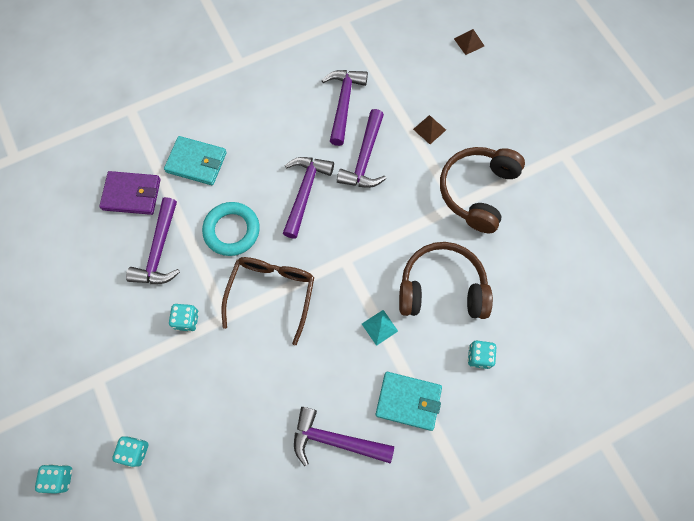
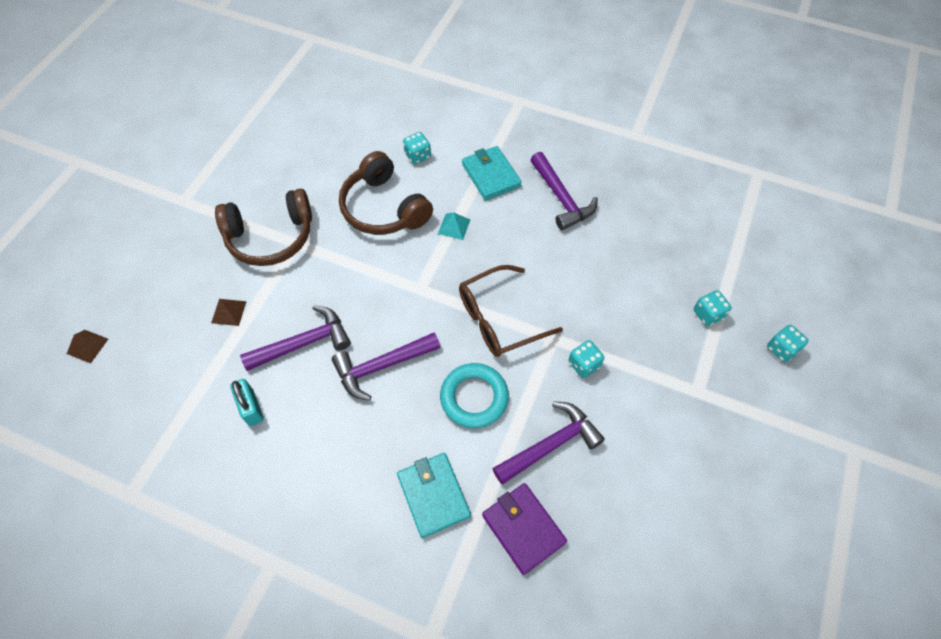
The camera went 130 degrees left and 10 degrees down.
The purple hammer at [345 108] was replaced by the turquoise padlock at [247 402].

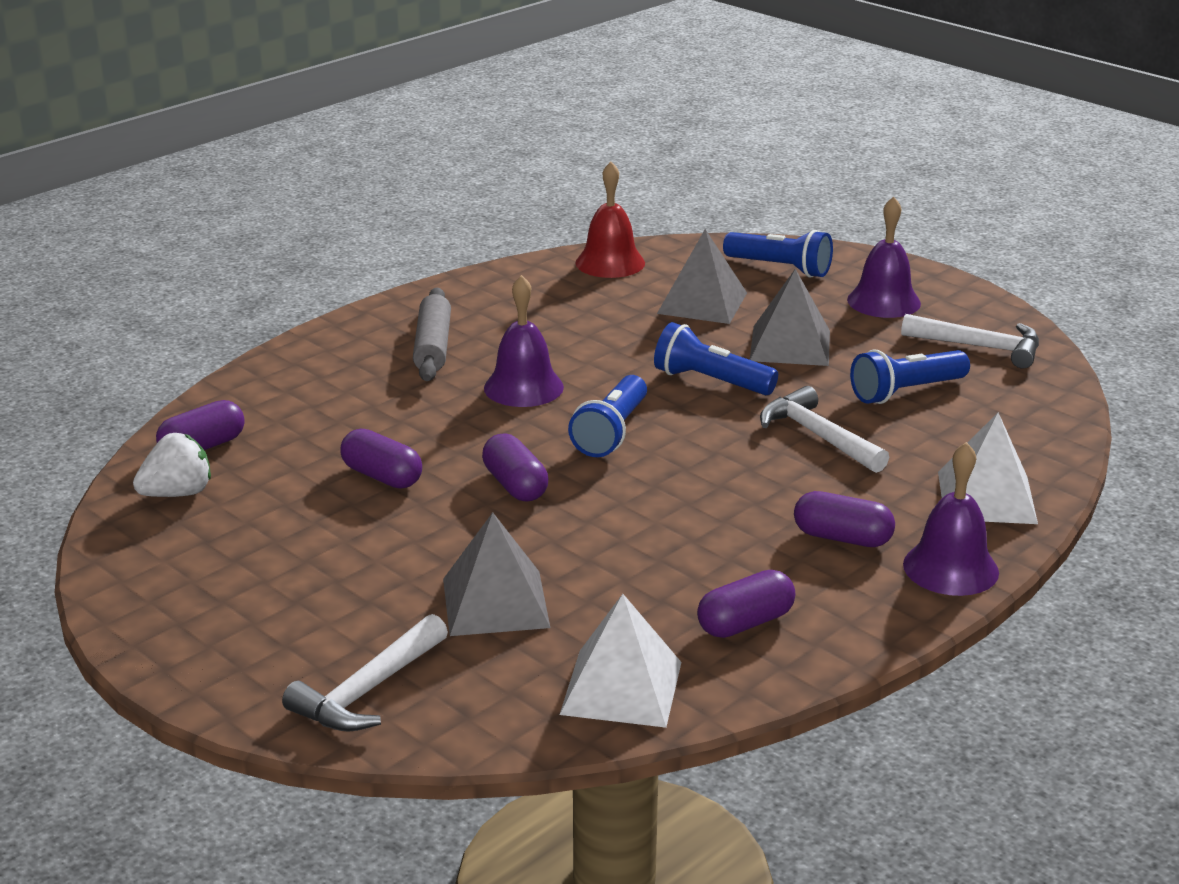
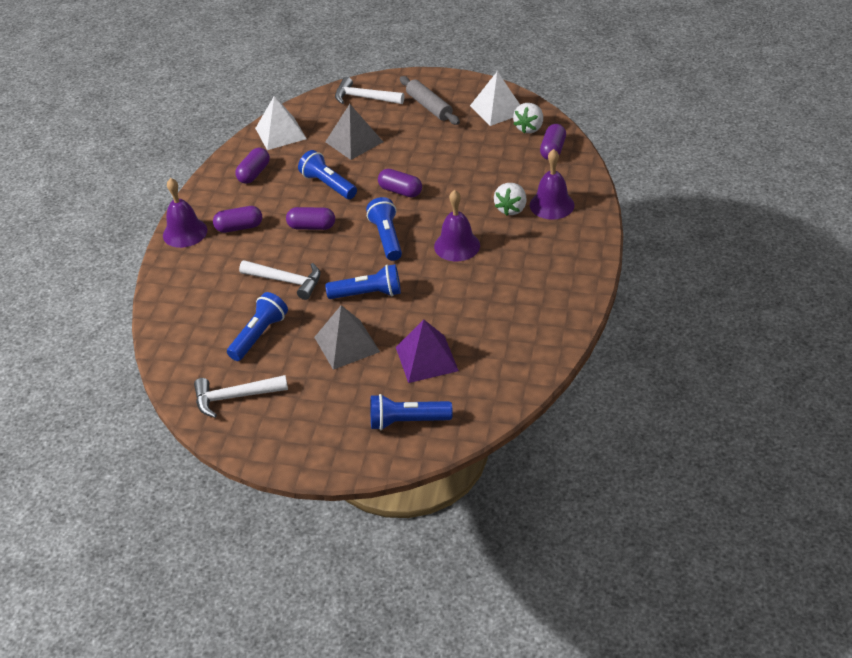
The camera went 150 degrees right and 15 degrees up.
The red bell at [610 220] disappeared.
The purple bell moved from [884 257] to [552 184].
The grey pyramid at [702 276] became the purple pyramid at [427 351].
The grey rolling pin moved from [432 334] to [430 100].
The white pyramid moved from [988 468] to [495 98].
The purple capsule moved from [381 458] to [310 218].
The white hammer at [365 673] turned 75 degrees counterclockwise.
The blue flashlight at [327 174] appeared.
The white strawberry at [510 199] appeared.

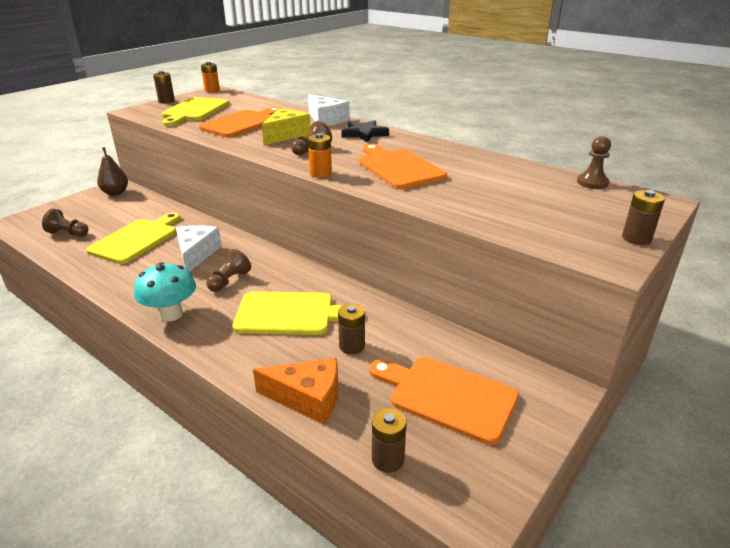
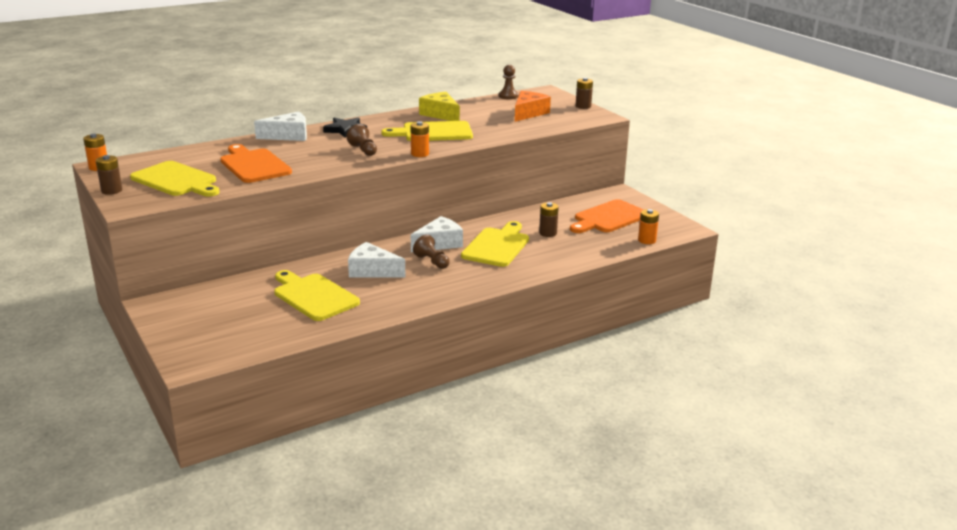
The camera went 70 degrees left and 5 degrees down.
The yellow cheese moved from [286 126] to [439 106].
The orange cutting board at [403 166] became the yellow cutting board at [427 131].
The brown pear at [112 171] disappeared.
The brown pawn at [65 222] disappeared.
The turquoise mushroom at [165 292] disappeared.
The orange cheese moved from [295 391] to [533 106].
The brown battery at [389 440] became the orange battery at [648 226].
The white cheese at [437 234] appeared.

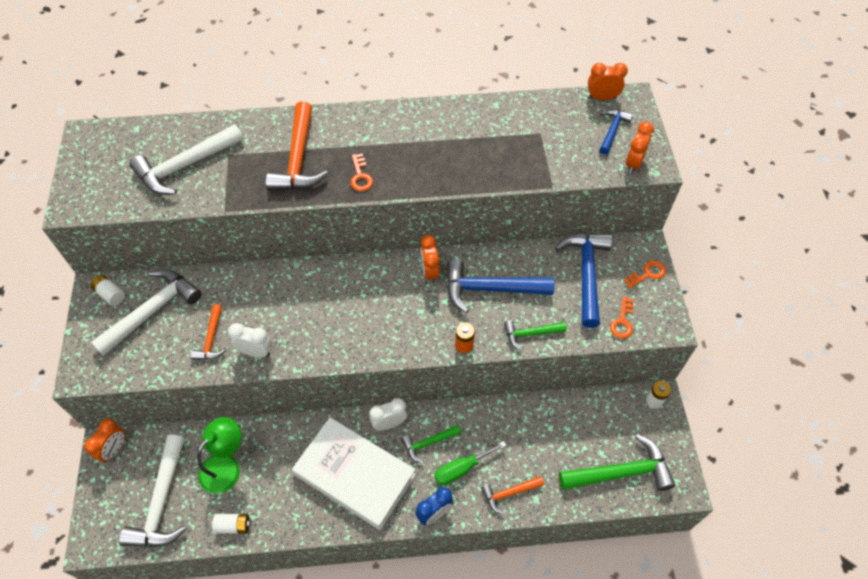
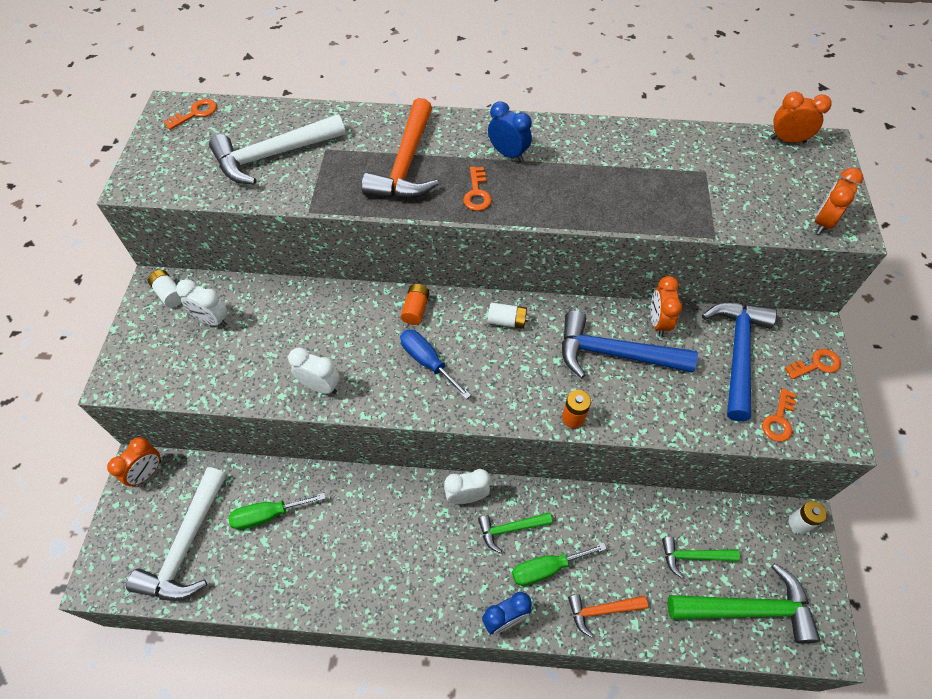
The camera went 10 degrees right and 0 degrees up.
The blue hammer at [616 131] disappeared.
The orange clock moved from [430 259] to [666 306].
The white hammer at [146 312] was replaced by the white clock at [202 303].
The orange hammer at [208 332] disappeared.
The green hammer moved from [535 335] to [701 557].
The green lamp at [219 455] was replaced by the green screwdriver at [277 511].
The white book at [354 473] disappeared.
The white battery moved from [231 523] to [508 315].
The orange key at [190 114] appeared.
The blue clock at [510 131] appeared.
The orange battery at [415 304] appeared.
The blue screwdriver at [435 364] appeared.

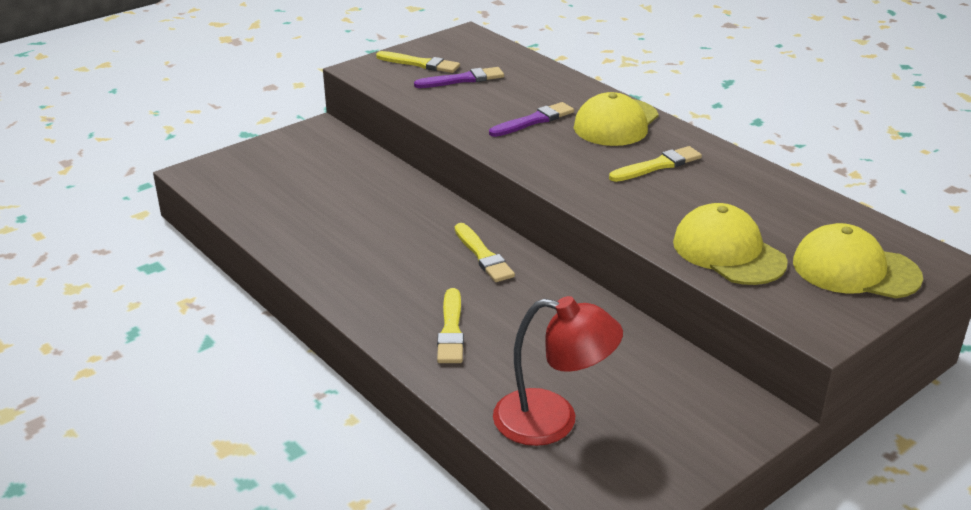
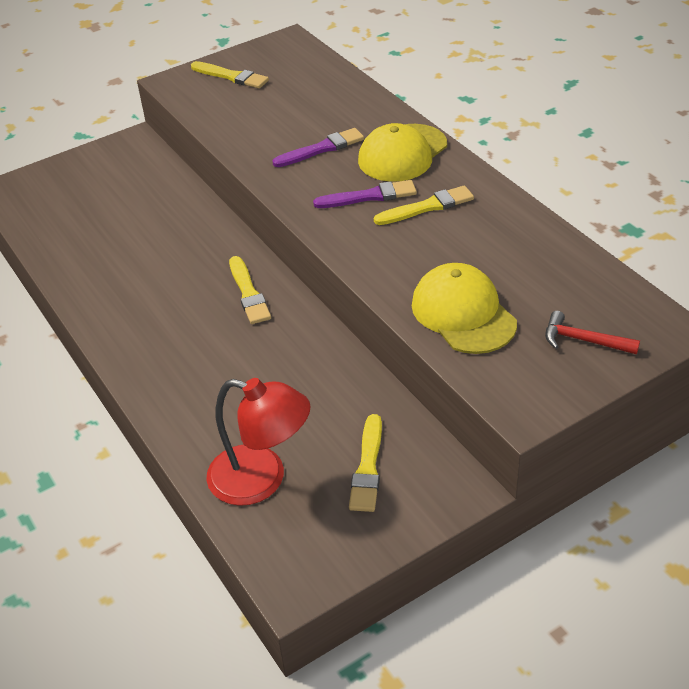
The camera went 10 degrees right and 10 degrees up.
The purple brush moved from [459 77] to [365 194].
The yellow cap at [858 260] was replaced by the red hammer at [592 333].
The yellow brush moved from [450 325] to [365 463].

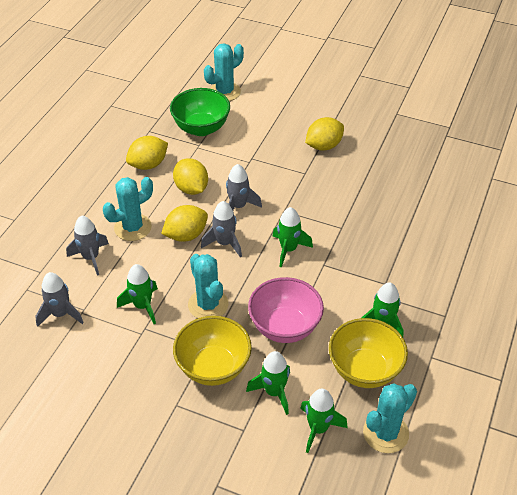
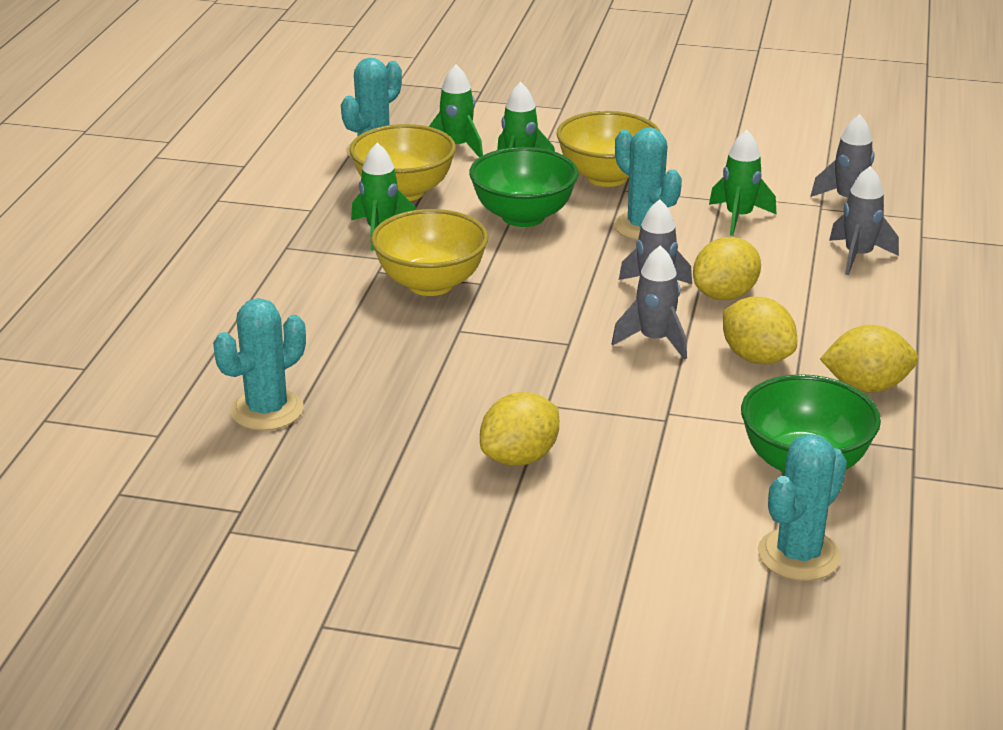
The camera went 170 degrees right and 15 degrees down.
The yellow lemon at [147 153] turned 45 degrees clockwise.
The turquoise cactus moved from [128 209] to [259 364].
The green rocket at [293 237] disappeared.
The pink bowl at [286 310] became the green bowl at [523 187].
The yellow bowl at [429 252] appeared.

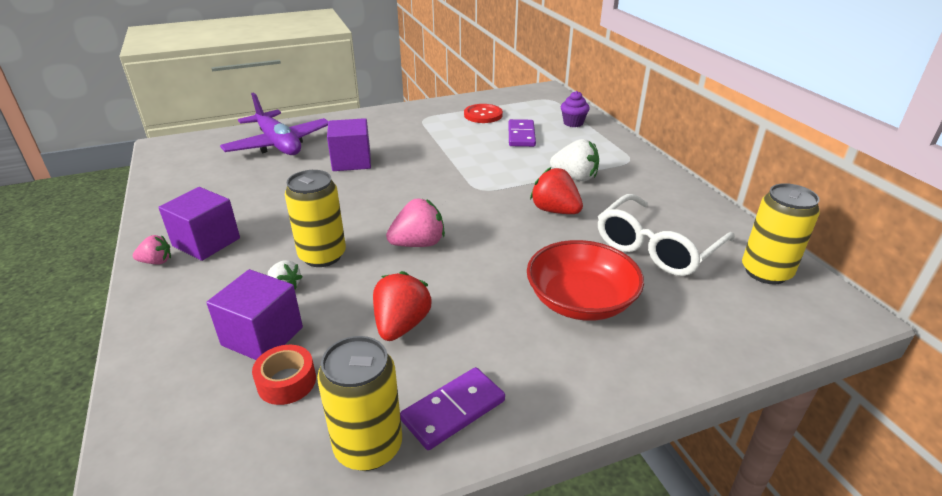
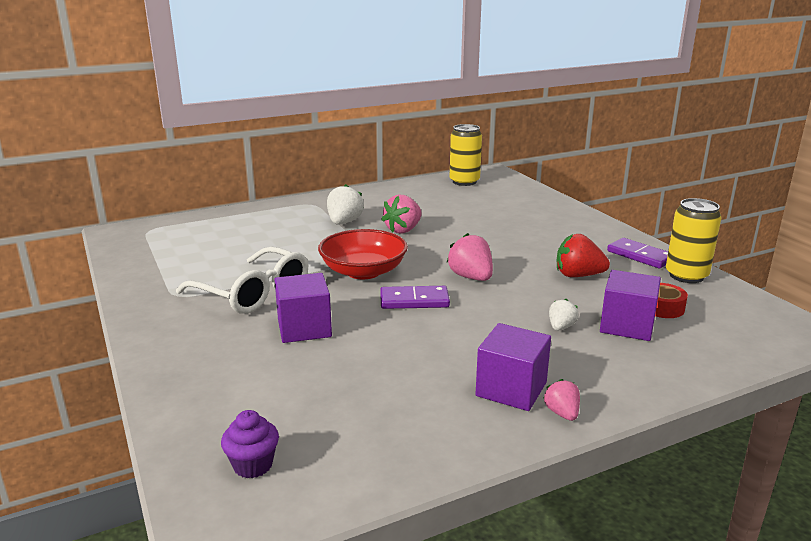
The camera went 95 degrees left and 10 degrees down.
The purple cupcake moved from [575 109] to [250 444].
The purple plane at [274 123] disappeared.
The red button at [483 113] disappeared.
The purple domino moved from [522 133] to [415 297].
The red strawberry at [556 190] became the pink strawberry at [401 214].
The yellow can at [315 218] disappeared.
The white glasses moved from [666 235] to [242 280].
The red bowl moved from [585 280] to [363 254].

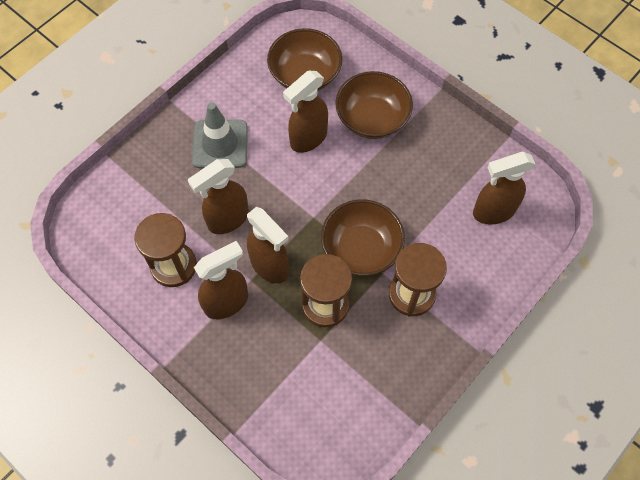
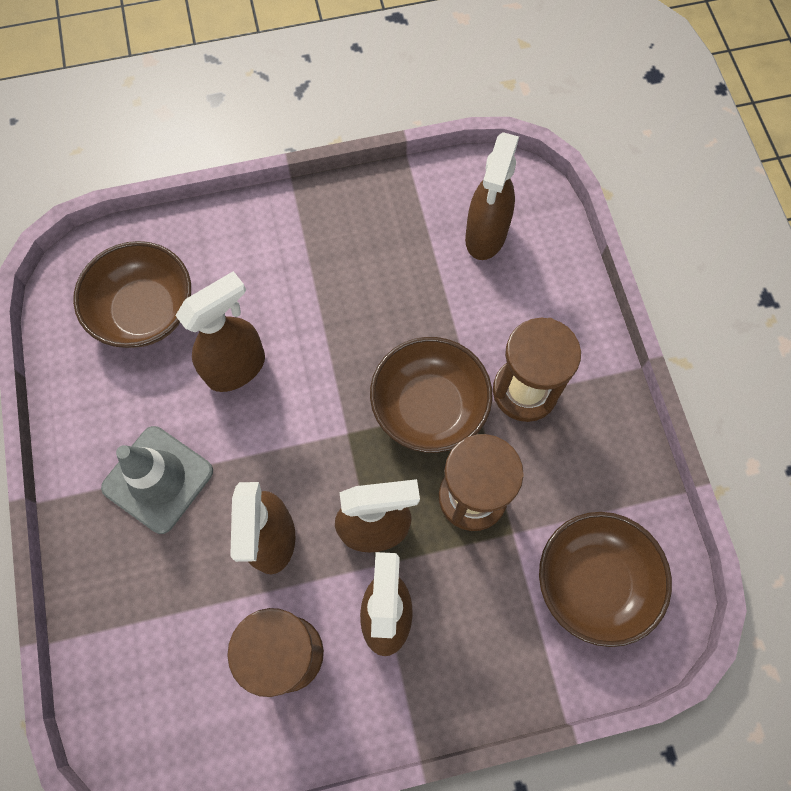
The camera went 55 degrees left and 5 degrees up.
The brown spray bottle at [305 112] turned 120 degrees counterclockwise.
The brown bowl moved from [374 105] to [605 579].

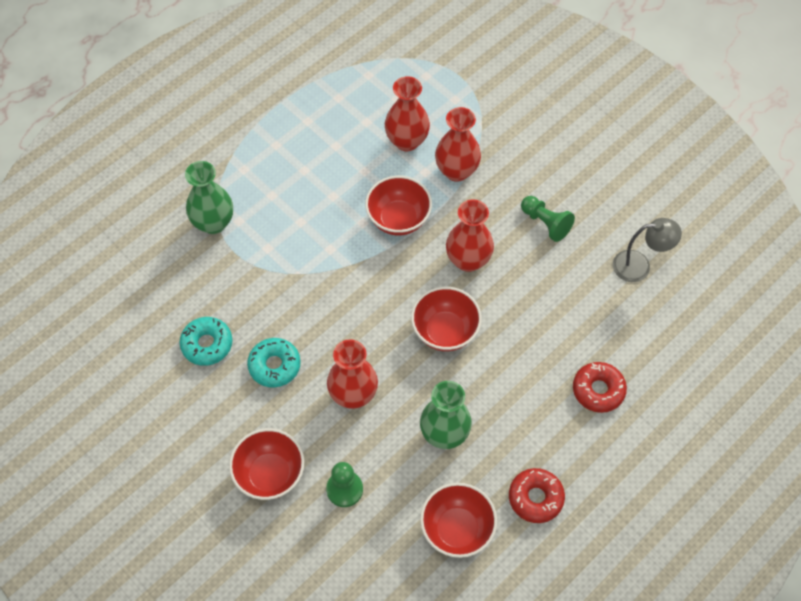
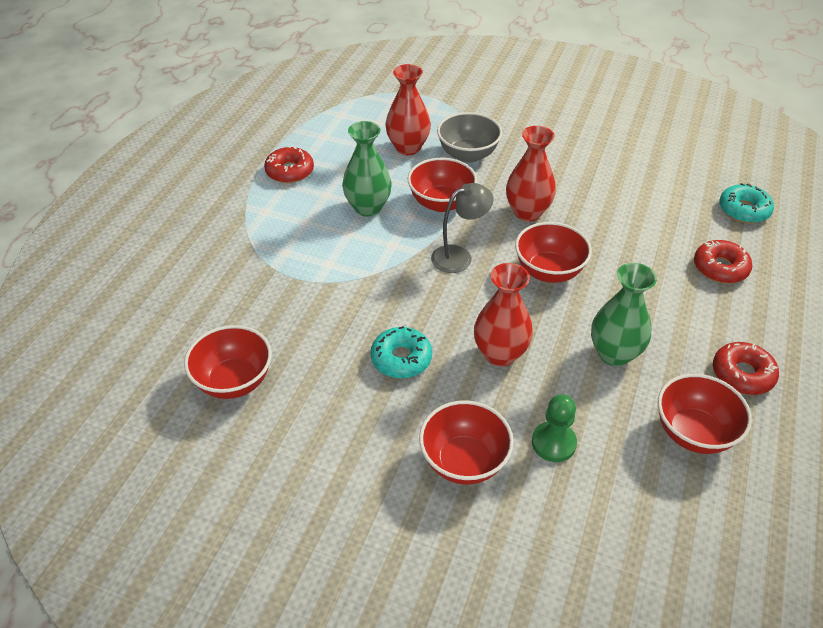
The camera went 25 degrees left and 15 degrees down.
The red vase at [458 144] was replaced by the grey bowl at [469 137].
The green vase moved from [209 197] to [367 169].
The green pawn at [548 219] disappeared.
The grey lamp moved from [647 250] to [462 228].
The turquoise donut moved from [206 341] to [746 203].
The red donut at [289 164] appeared.
The red bowl at [228 362] appeared.

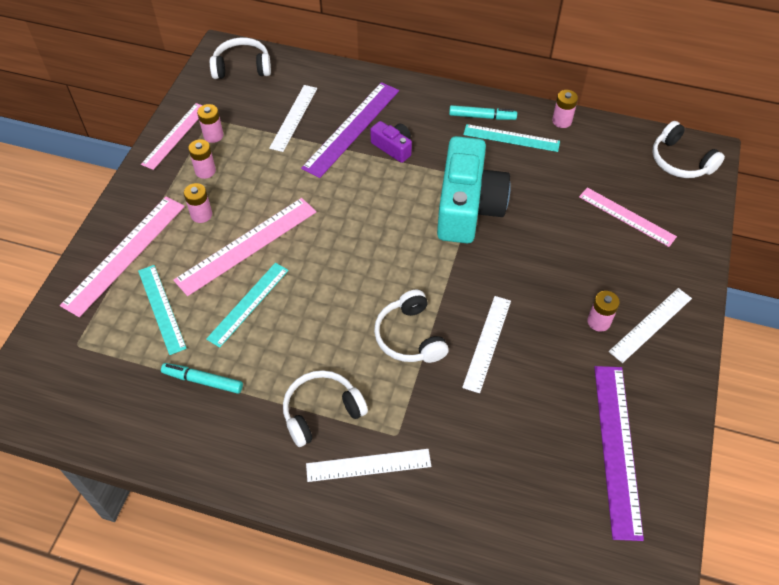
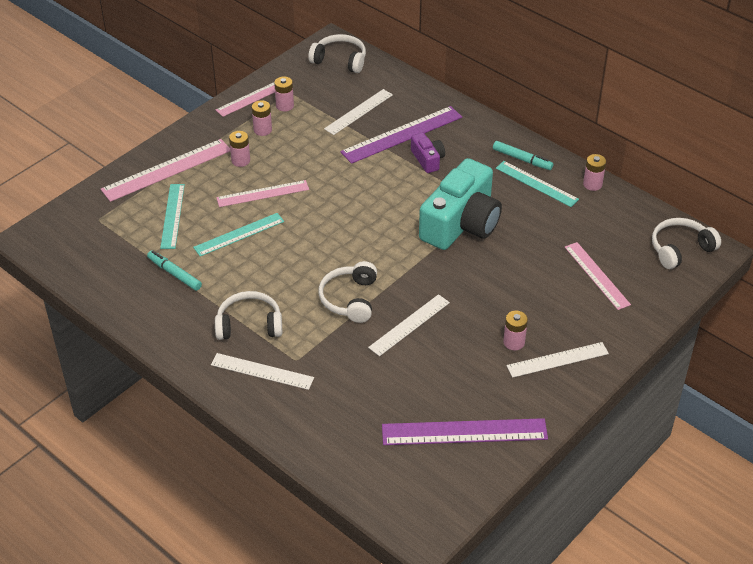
The camera went 25 degrees right and 10 degrees down.
The white headphones at [688 149] turned 75 degrees clockwise.
The pink ruler at [244 247] changed to 0.66 times the size.
The purple ruler at [619 453] turned 60 degrees clockwise.

